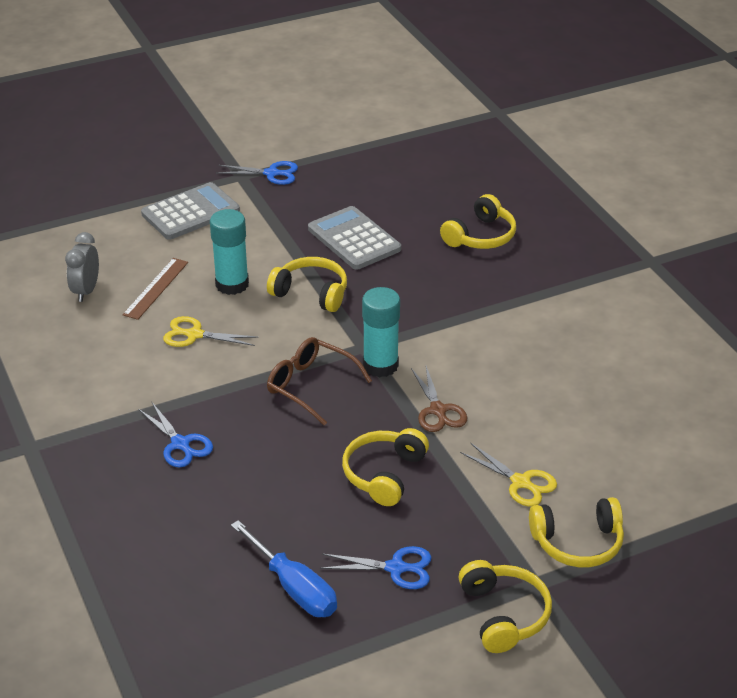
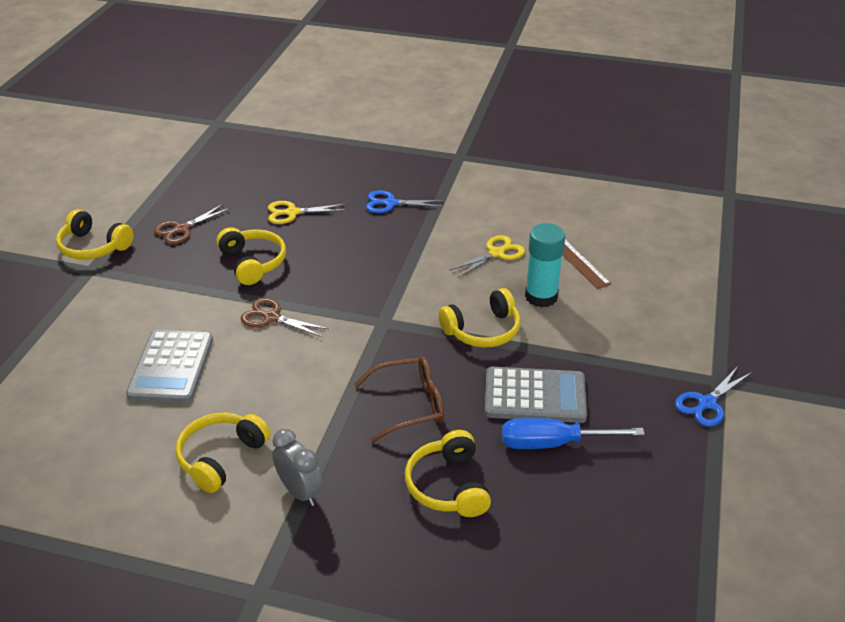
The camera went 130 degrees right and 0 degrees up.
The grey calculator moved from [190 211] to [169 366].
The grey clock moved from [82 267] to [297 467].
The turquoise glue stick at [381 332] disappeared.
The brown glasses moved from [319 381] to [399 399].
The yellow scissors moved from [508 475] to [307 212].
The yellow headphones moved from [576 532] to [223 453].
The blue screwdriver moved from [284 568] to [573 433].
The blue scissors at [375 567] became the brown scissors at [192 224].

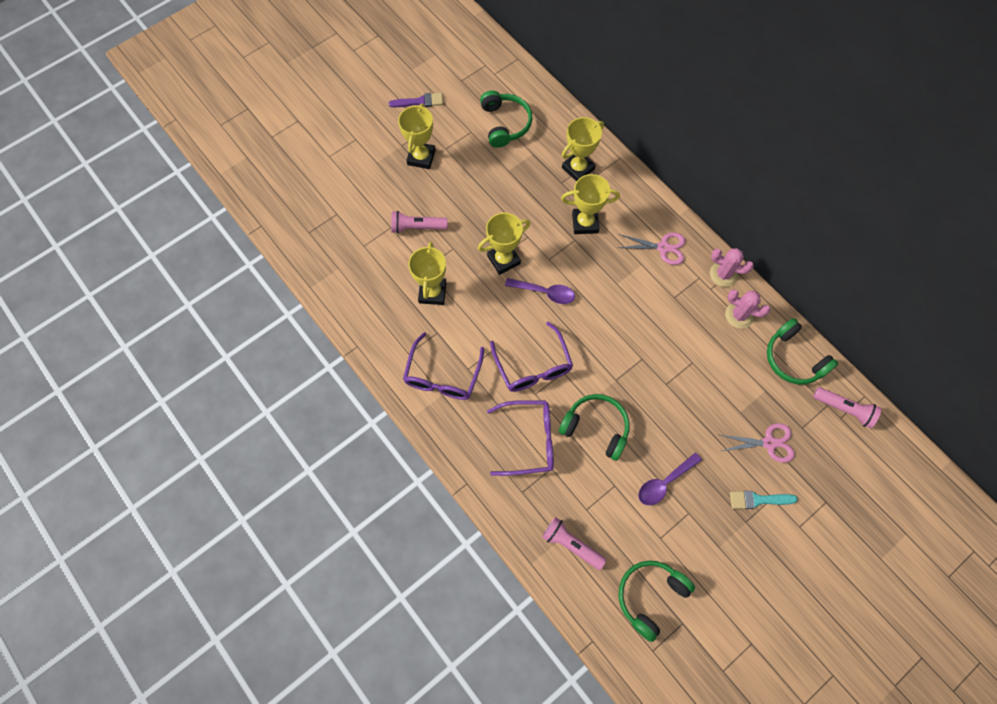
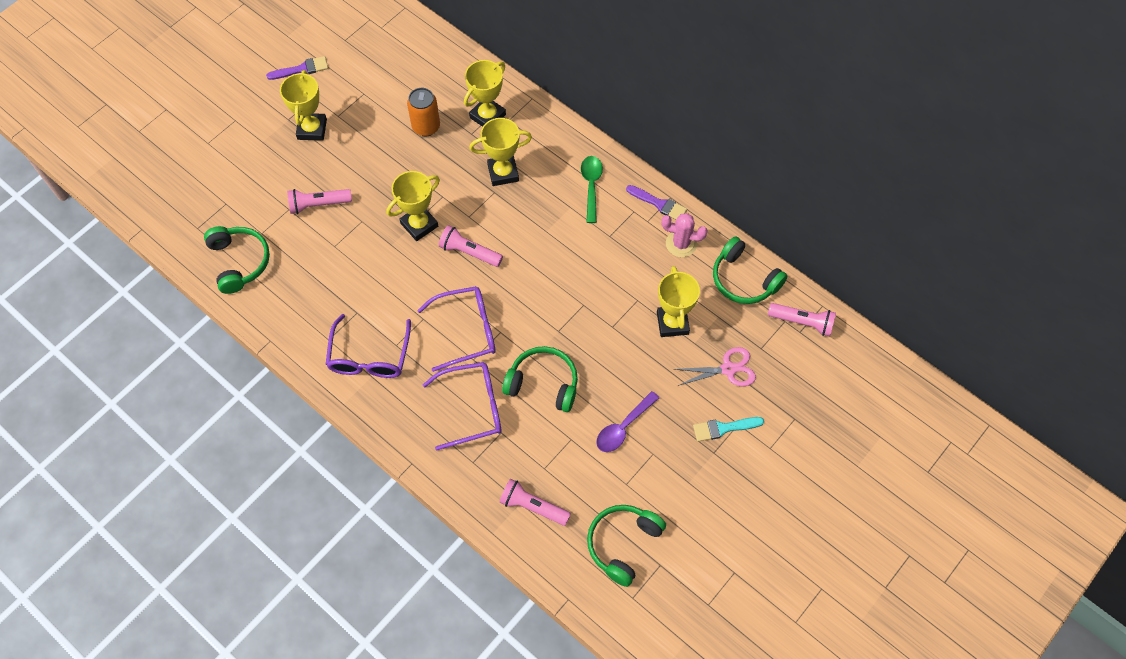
The camera went 10 degrees left and 5 degrees down.
The green headphones moved from [506 119] to [237 260].
The pink scissors at [651 248] was replaced by the green spoon at [592 189].
The yellow trophy moved from [427 273] to [678 301].
The pink cactus at [732 267] was replaced by the purple brush at [656 202].
The purple spoon at [540 291] was replaced by the pink flashlight at [471 246].
The purple glasses at [531 357] turned 75 degrees counterclockwise.
The orange can at [423 112] appeared.

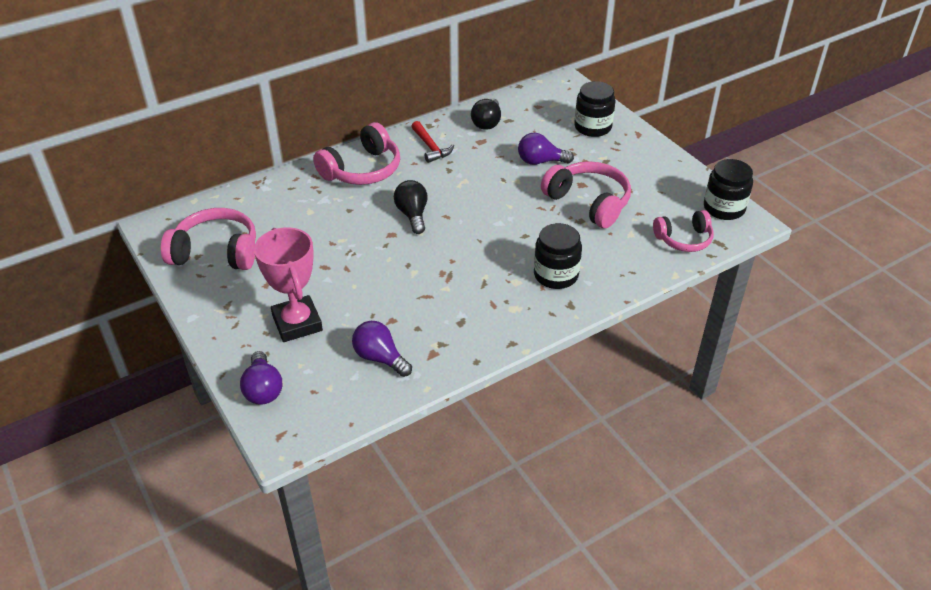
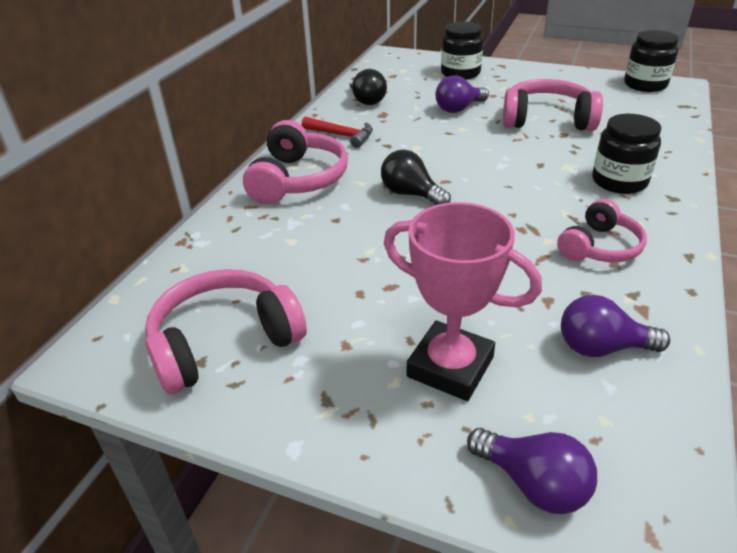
The camera went 35 degrees left and 5 degrees down.
The pink headphones moved from [683 231] to [602 230].

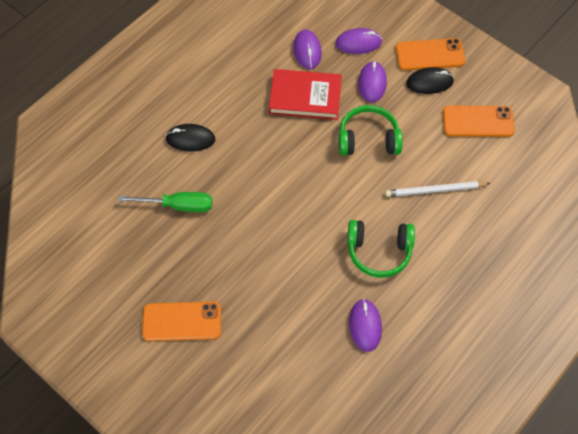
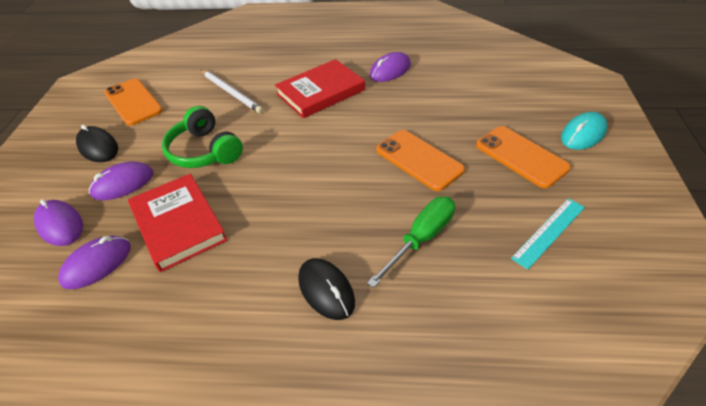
The camera went 125 degrees left and 15 degrees down.
The orange phone moved from [430 54] to [420 160].
The green screwdriver at [165 202] turned 75 degrees clockwise.
The green headphones at [381 249] was replaced by the red book at [320 88].
The turquoise mouse at [584 131] appeared.
The turquoise ruler at [548 233] appeared.

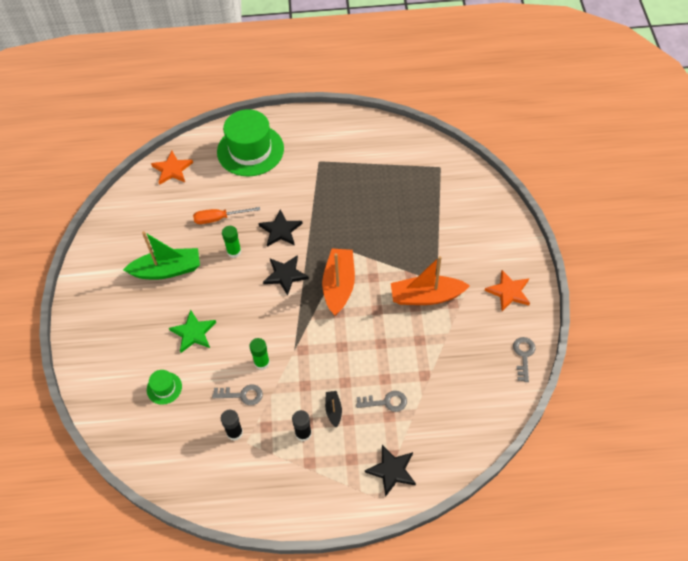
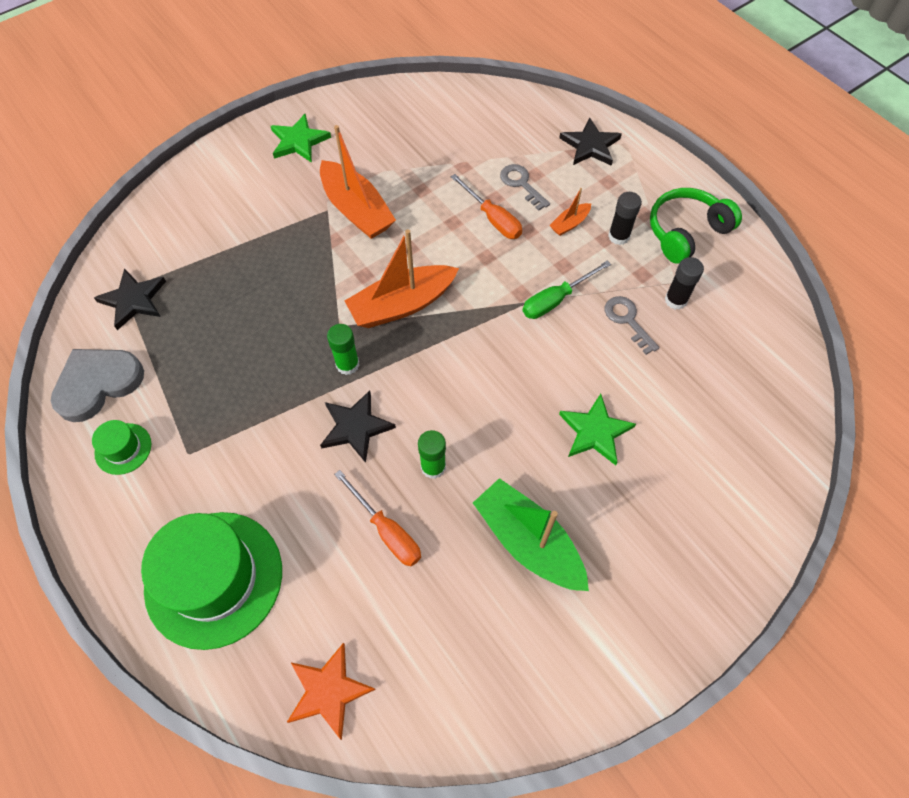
The camera went 125 degrees left and 5 degrees up.
The black star moved from [286 276] to [130 299].
The orange star at [507 290] became the green star at [301 138].
The grey key at [524 359] disappeared.
The green glue stick moved from [259 354] to [343 349].
The green hat moved from [164 387] to [121 447].
The black boat at [333 409] became the orange boat at [570 212].
The orange screwdriver at [486 206] appeared.
The green headphones at [696 226] appeared.
The green screwdriver at [567 290] appeared.
The grey heart at [97 385] appeared.

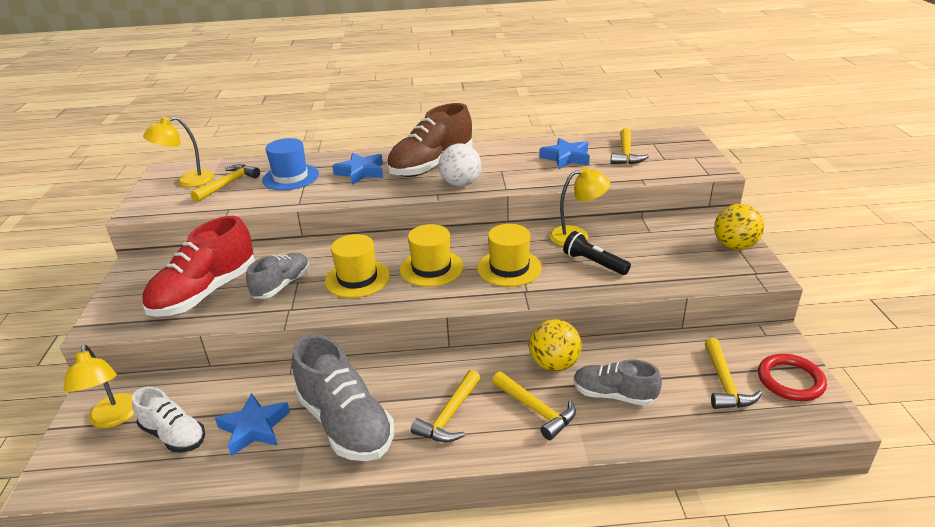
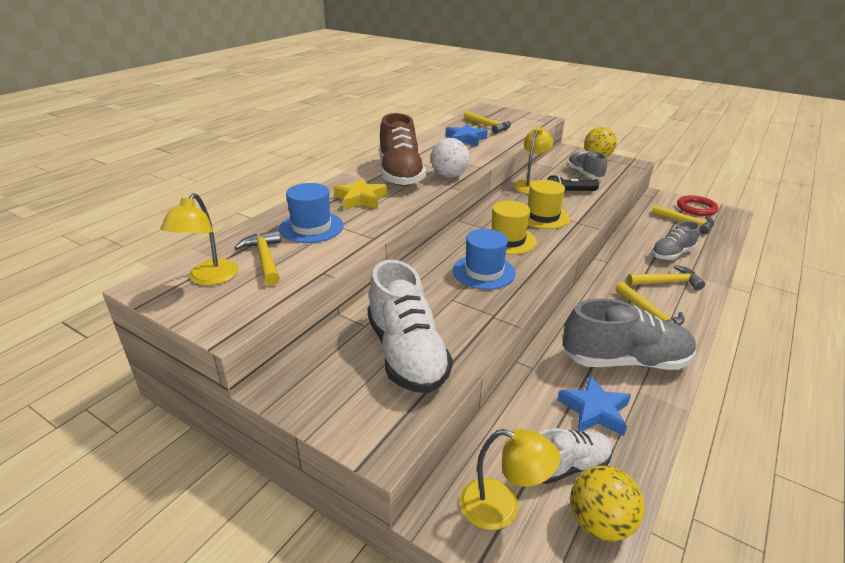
The camera went 55 degrees left and 0 degrees up.
The blue star at [357 169] became the yellow star at [360 194].
The red shoe at [198 266] became the white shoe at [410 326].
The yellow hat at [357 266] became the blue hat at [484 259].
The grey shoe moved from [277 276] to [587 165].
The yellow ball moved from [555 345] to [607 504].

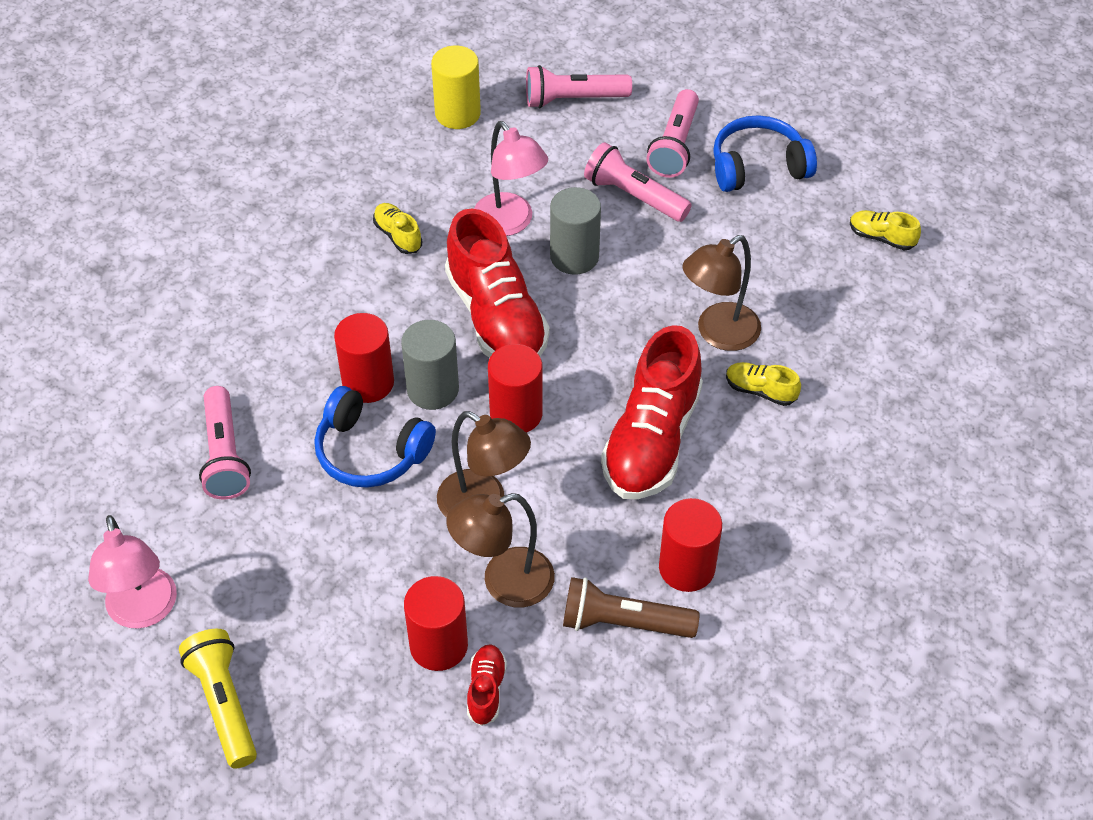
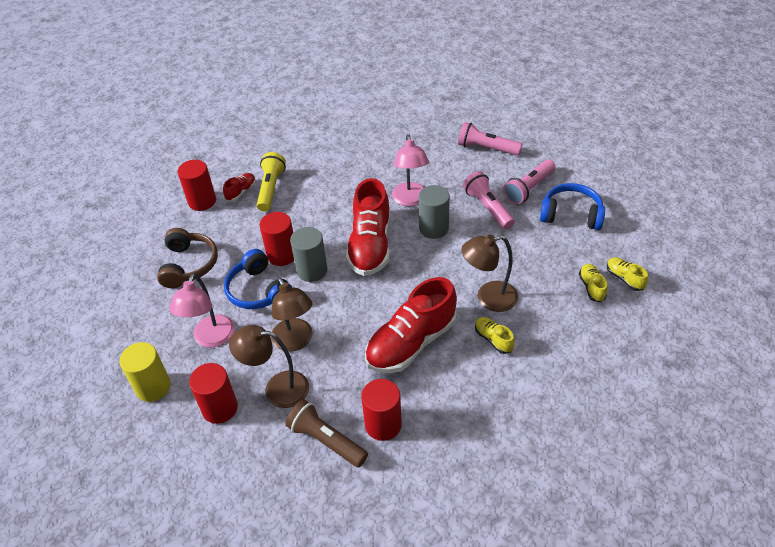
The camera went 30 degrees right and 5 degrees down.
The yellow cylinder moved from [456 87] to [145 372].
The yellow shoe moved from [397 228] to [593 283].
The red cylinder moved from [515 388] to [197 185].
The pink flashlight at [225 442] was replaced by the brown headphones at [187 258].
The pink lamp moved from [132 572] to [202 310].
The yellow flashlight moved from [218 698] to [271 182].
The red shoe moved from [487 685] to [239 187].

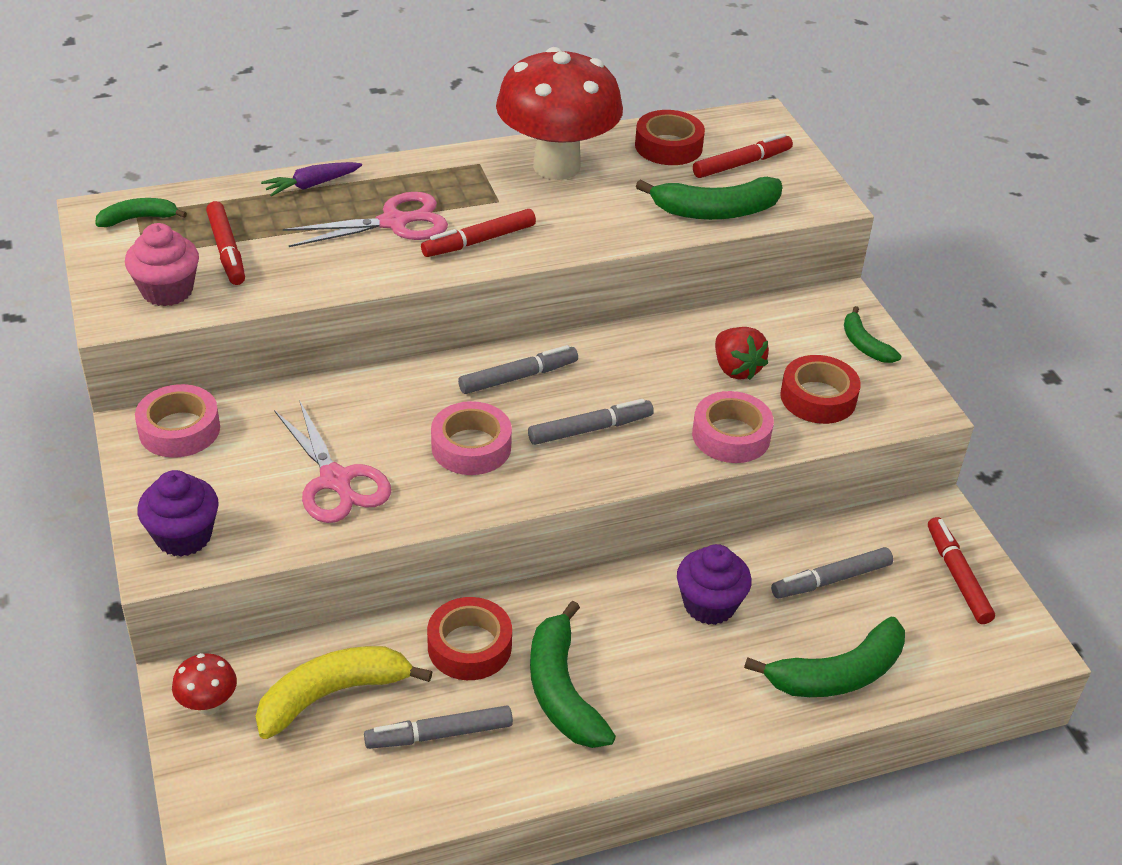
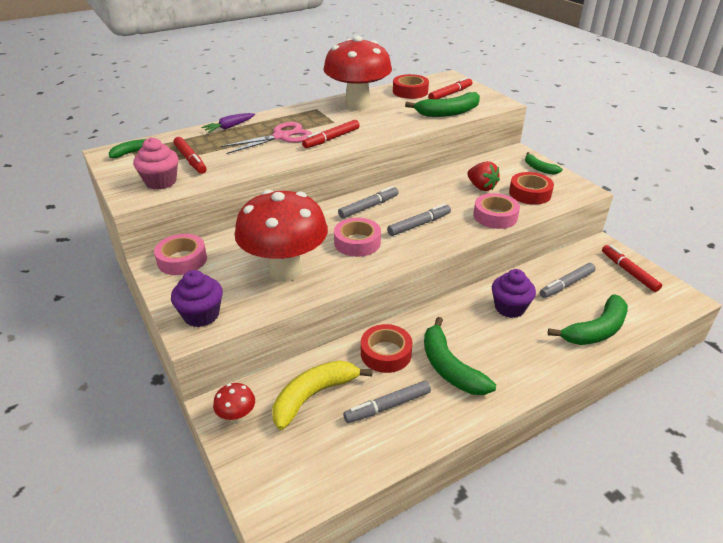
The camera went 10 degrees left and 5 degrees down.
The pink scissors at [332 461] was replaced by the red mushroom at [281 236].

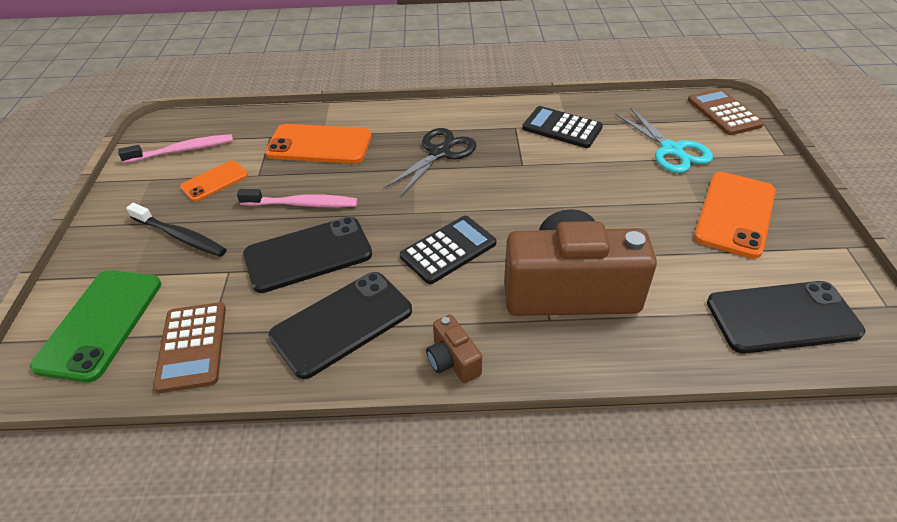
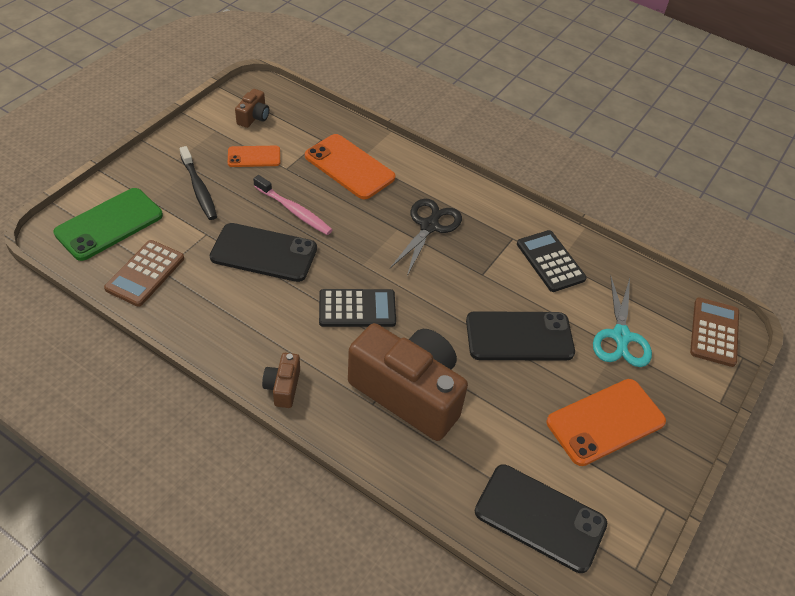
The camera went 30 degrees right and 5 degrees up.
The black scissors at [430 162] turned 45 degrees counterclockwise.
The pink toothbrush at [175 148] was replaced by the brown camera at [252 108].
The black phone moved from [340 325] to [520 335].

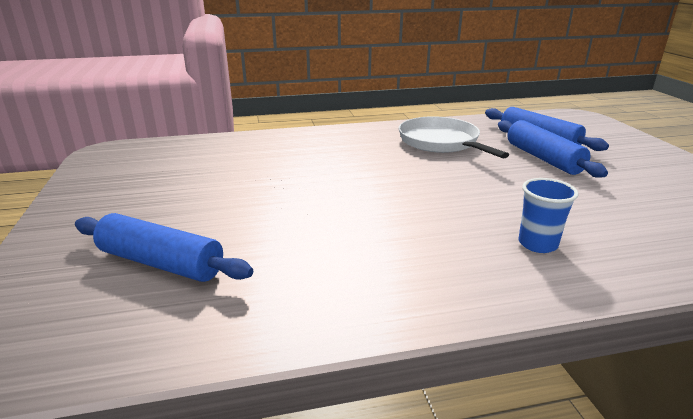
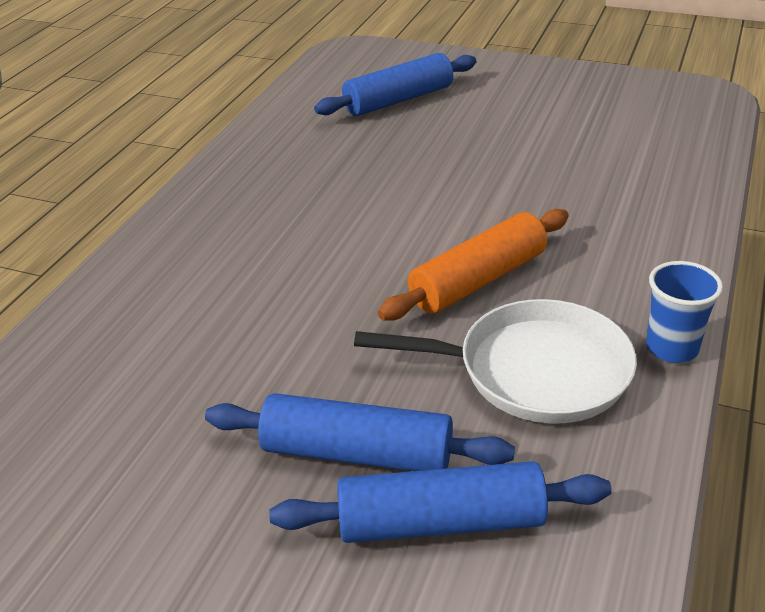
The camera went 125 degrees right and 10 degrees up.
The blue cup moved from [549 215] to [684 312].
The orange rolling pin at [473 265] appeared.

